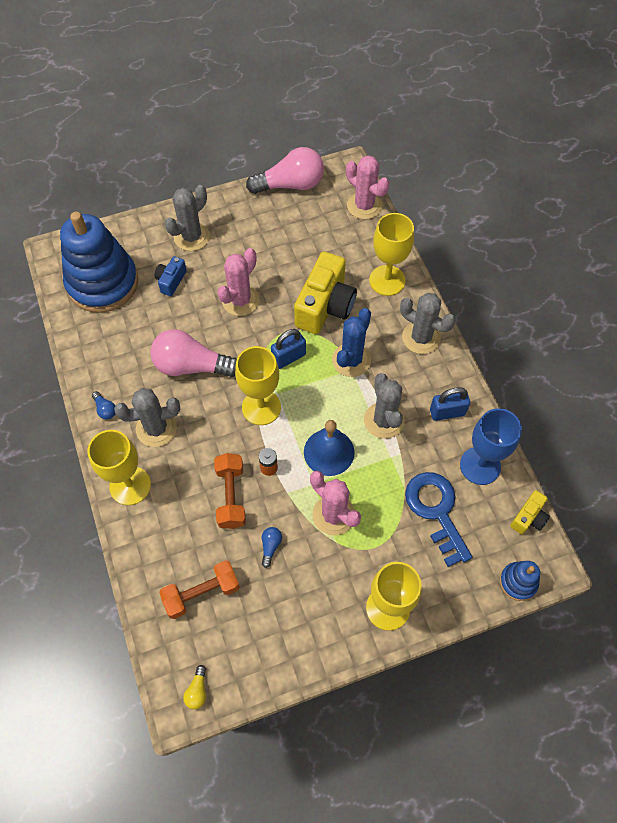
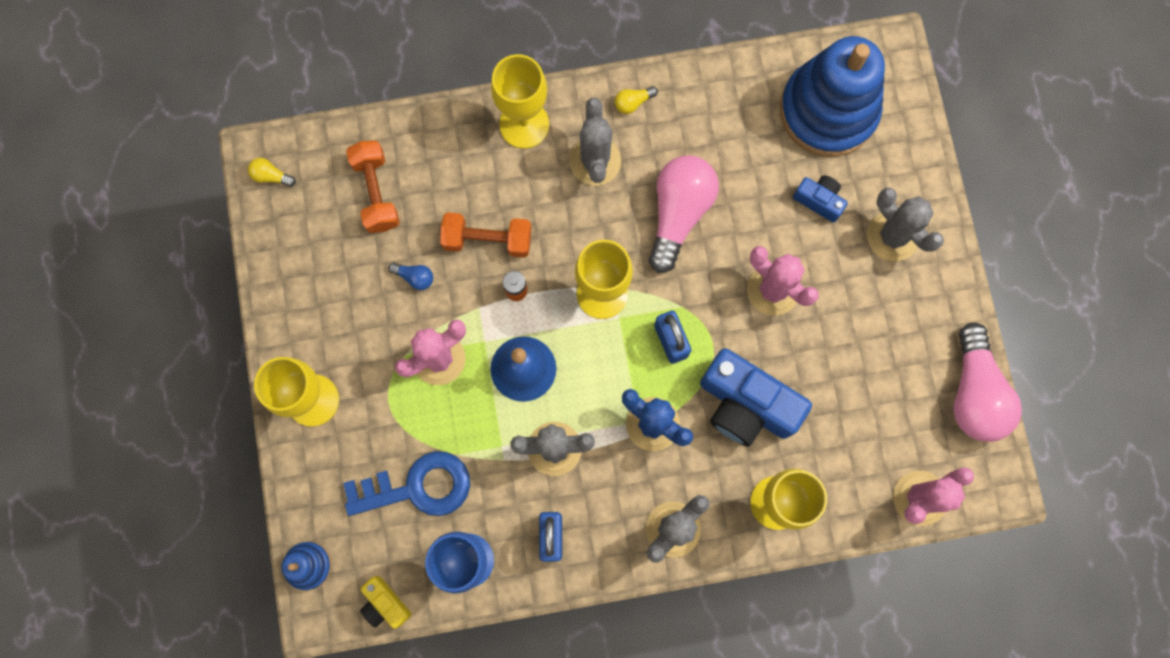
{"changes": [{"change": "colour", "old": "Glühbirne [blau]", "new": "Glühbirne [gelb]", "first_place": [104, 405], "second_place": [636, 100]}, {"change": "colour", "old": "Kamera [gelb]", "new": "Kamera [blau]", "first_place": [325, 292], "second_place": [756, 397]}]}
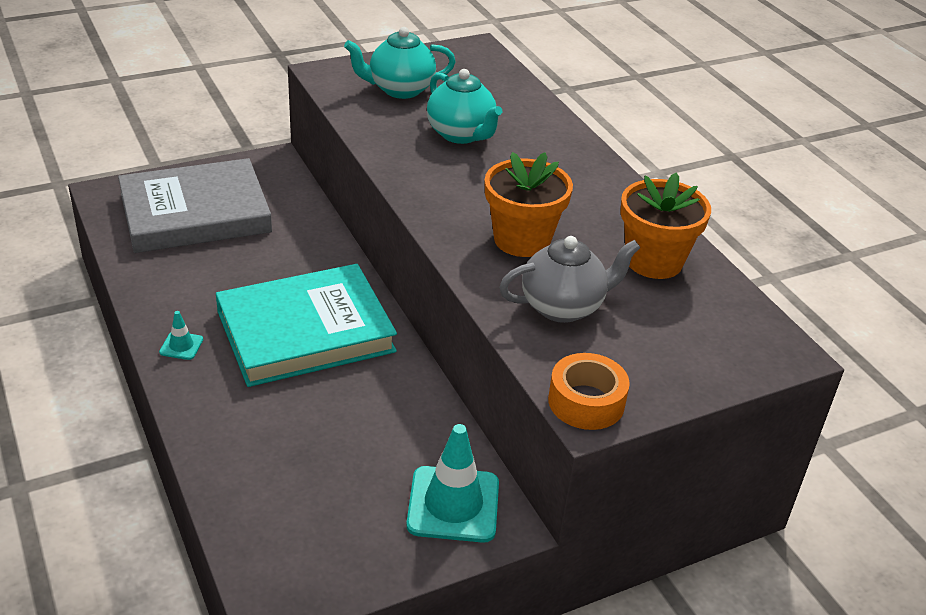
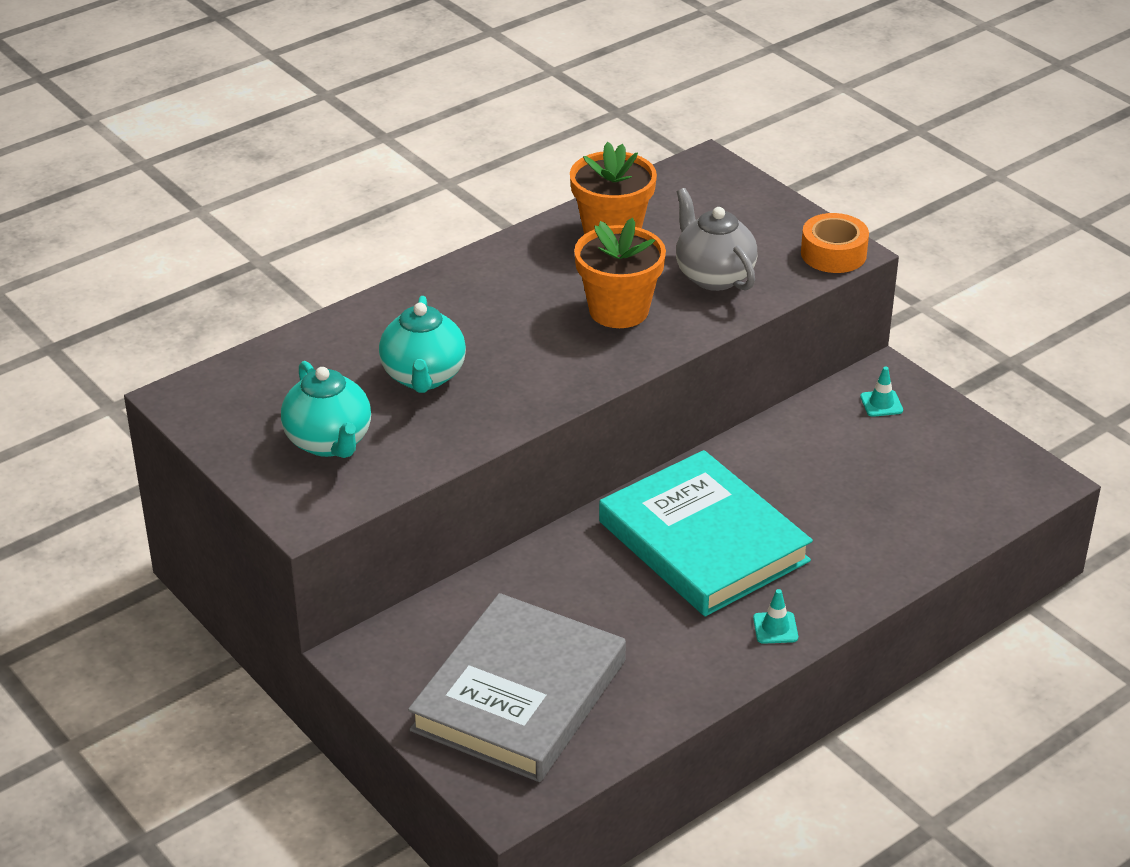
{"changes": [{"change": "spun", "old": "Teekanne [türkis]", "first_place": [464, 106], "second_place": [422, 344], "degrees": 135}, {"change": "spun", "old": "Buch [grau]", "first_place": [195, 205], "second_place": [517, 687], "degrees": 60}, {"change": "size", "old": "Leitkegel [türkis]", "first_place": [452, 483], "second_place": [881, 392], "factor": 0.46}]}
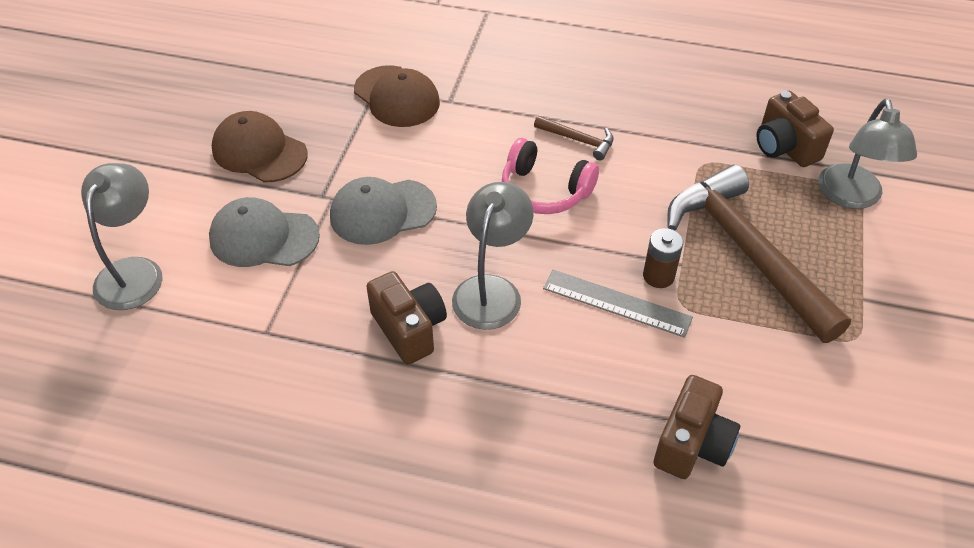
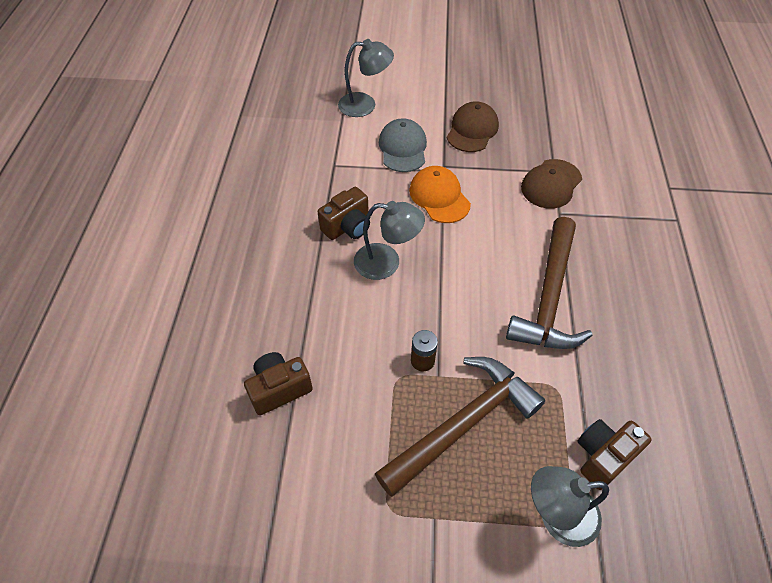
{"changes": [{"change": "spun", "old": "Kamera [braun]", "first_place": [697, 427], "second_place": [278, 383], "degrees": 135}, {"change": "colour", "old": "Kappe [grau]", "new": "Kappe [orange]", "first_place": [383, 211], "second_place": [440, 194]}, {"change": "size", "old": "Hammer [braun]", "first_place": [573, 138], "second_place": [549, 283], "factor": 2.38}, {"change": "missing", "old": "Kopfhörer [rosa]", "first_place": [550, 176]}, {"change": "missing", "old": "Lineal [grau]", "first_place": [618, 304]}]}
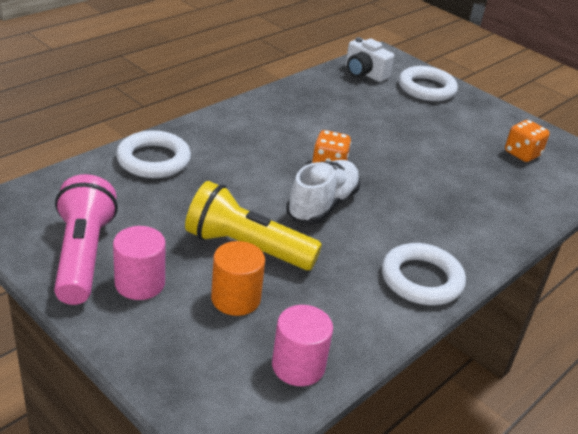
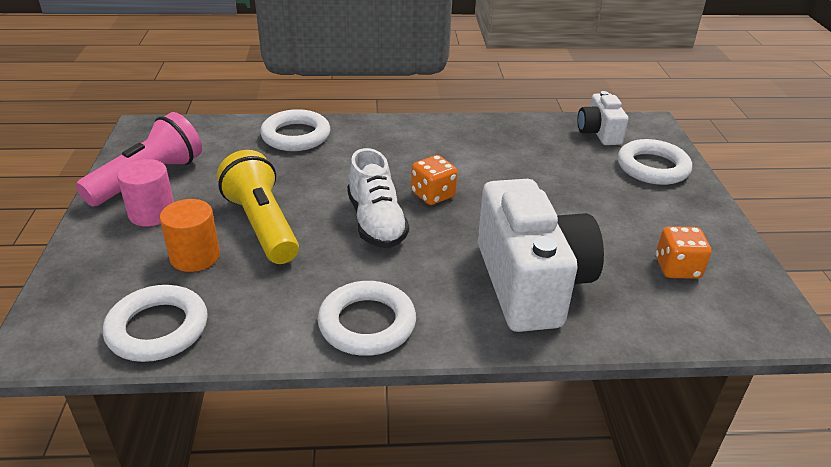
{"changes": [{"change": "exchanged", "old": "Vollzylinder [rosa]", "new": "Ring [weiß]", "first_place": [302, 345], "second_place": [155, 323]}, {"change": "spun", "old": "Schuh [weiß]", "first_place": [323, 192], "second_place": [378, 198], "degrees": 90}, {"change": "appeared", "new": "Kamera [weiß]", "second_place": [541, 255]}]}
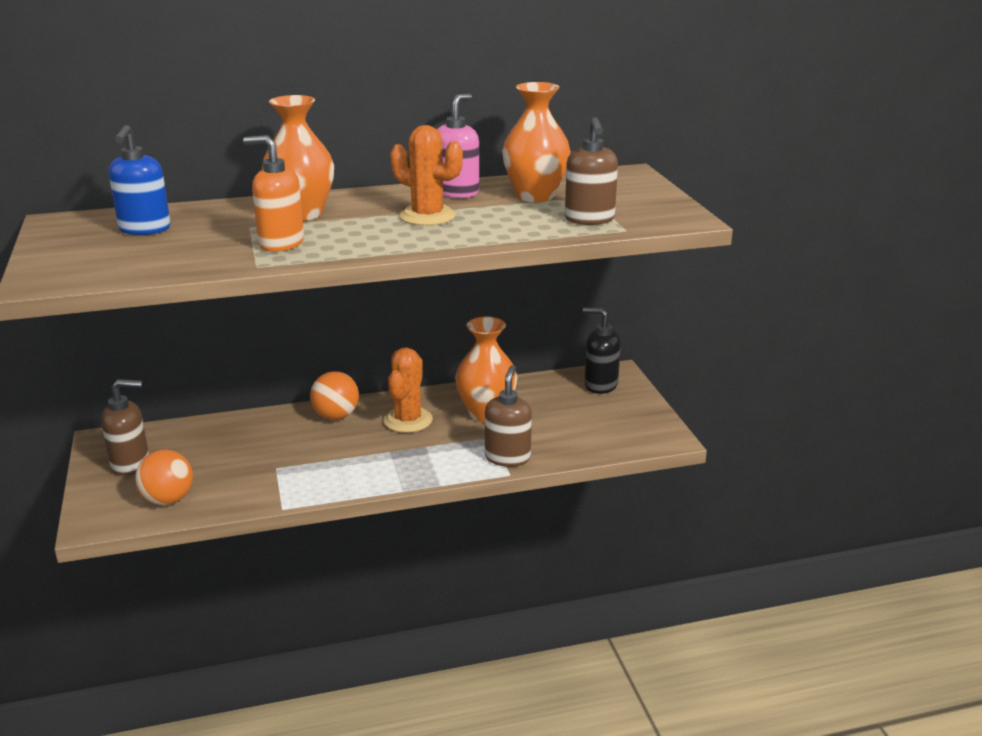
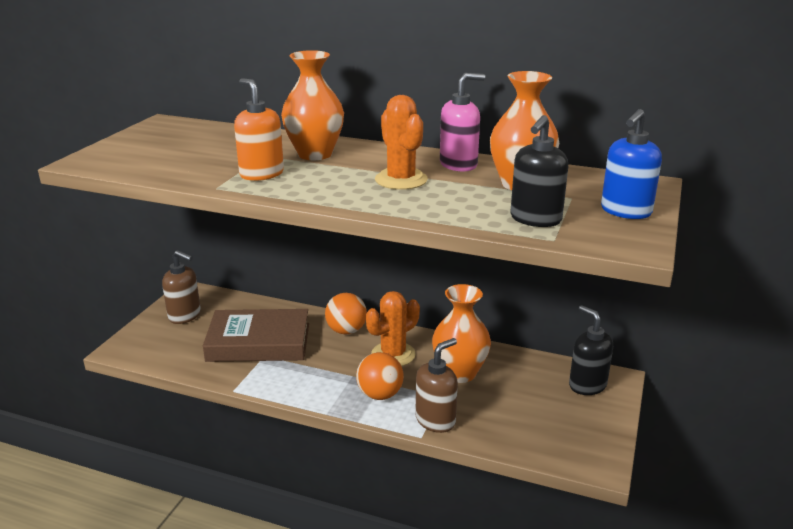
{"changes": [{"change": "appeared", "new": "Buch [braun]", "second_place": [256, 335]}, {"change": "relocated", "old": "Ball [orange]", "first_place": [164, 477], "second_place": [380, 376]}, {"change": "colour", "old": "Seifenspender [braun]", "new": "Seifenspender [schwarz]", "first_place": [591, 171], "second_place": [539, 171]}, {"change": "relocated", "old": "Seifenspender [blau]", "first_place": [139, 180], "second_place": [631, 164]}]}
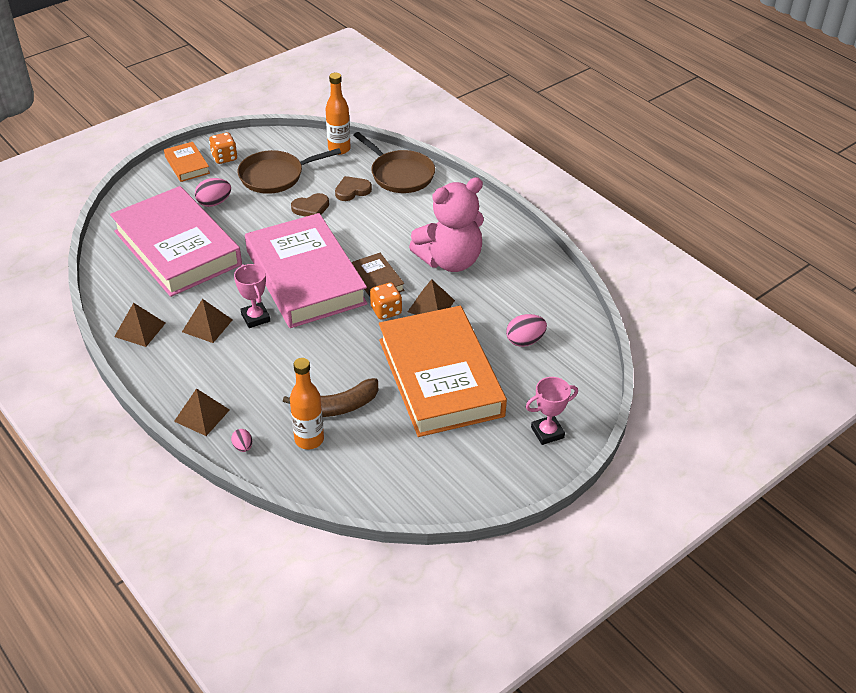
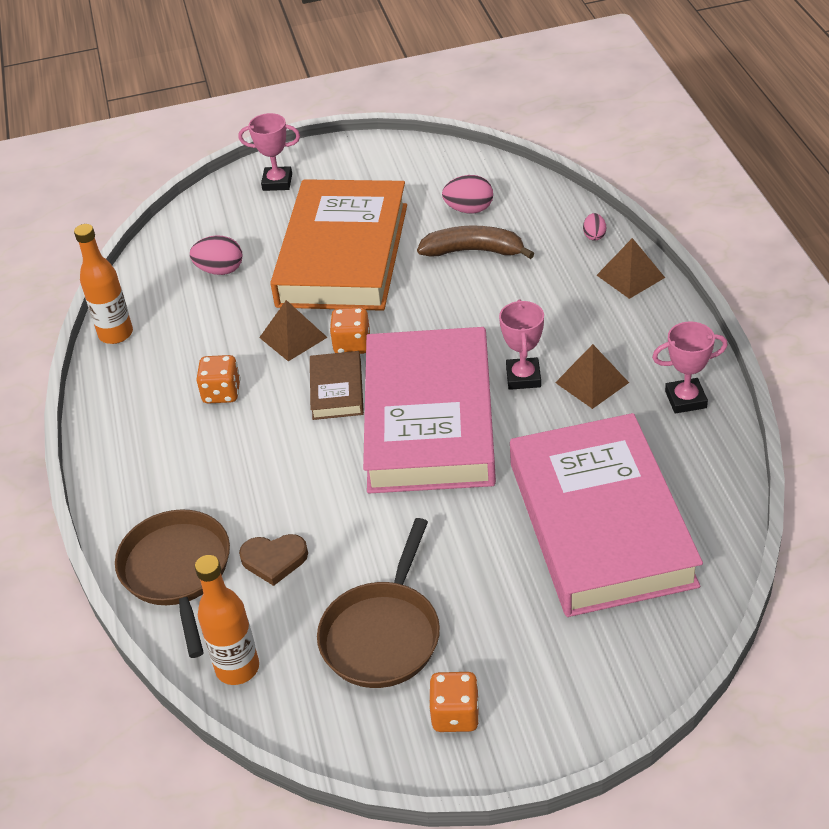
{"changes": [{"change": "relocated", "old": "Flasche [orange]", "first_place": [307, 403], "second_place": [103, 284]}, {"change": "exchanged", "old": "Teddybär [rosa]", "new": "Spielwürfel [orange]", "first_place": [446, 224], "second_place": [218, 379]}, {"change": "spun", "old": "Pfanne [braun]", "first_place": [289, 171], "second_place": [378, 603], "degrees": 105}, {"change": "relocated", "old": "Ei [rosa]", "first_place": [213, 192], "second_place": [467, 194]}, {"change": "exchanged", "old": "Pyramide [braun]", "new": "Pokal [rosa]", "first_place": [140, 325], "second_place": [690, 367]}, {"change": "missing", "old": "Buch [orange]", "first_place": [187, 162]}, {"change": "missing", "old": "Herz [braun]", "first_place": [310, 205]}]}
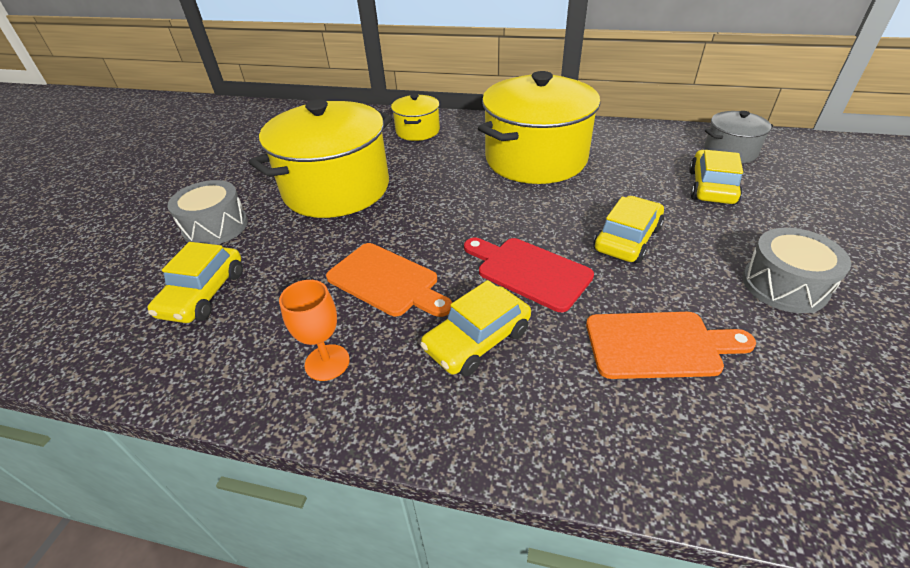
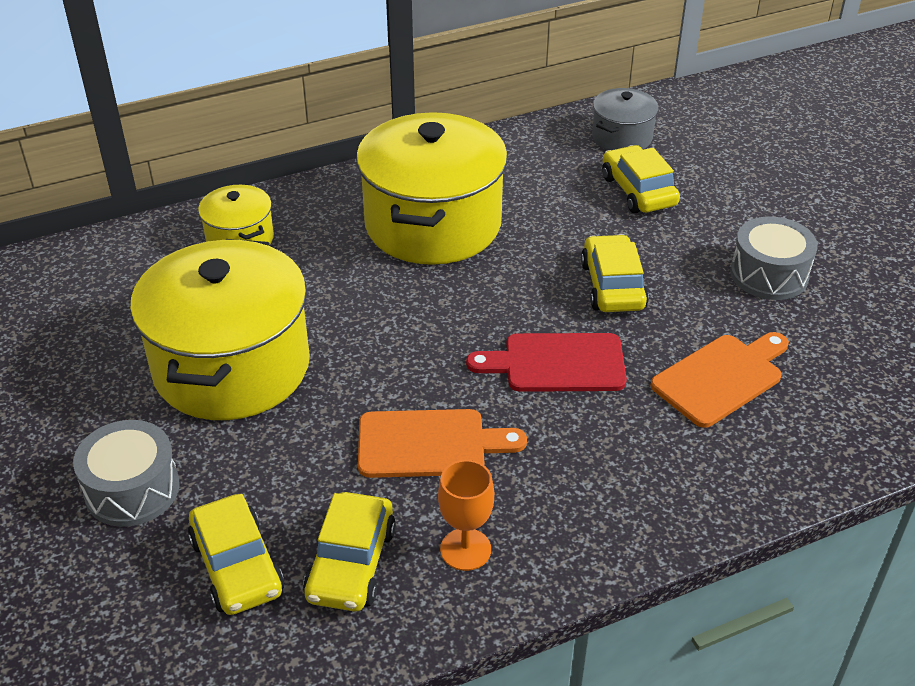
{"changes": [{"change": "relocated", "old": "Auto [gelb]", "first_place": [475, 328], "second_place": [349, 552]}]}
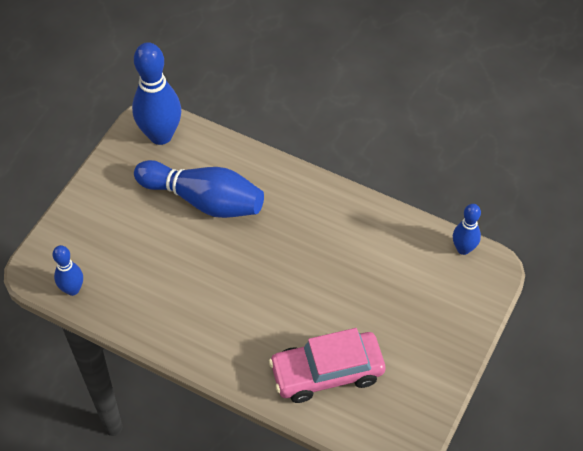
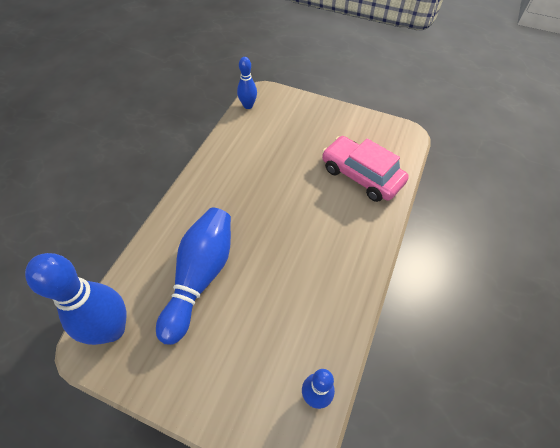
{"changes": [{"change": "spun", "old": "Auto [rosa]", "first_place": [327, 365], "second_place": [365, 169], "degrees": 150}]}
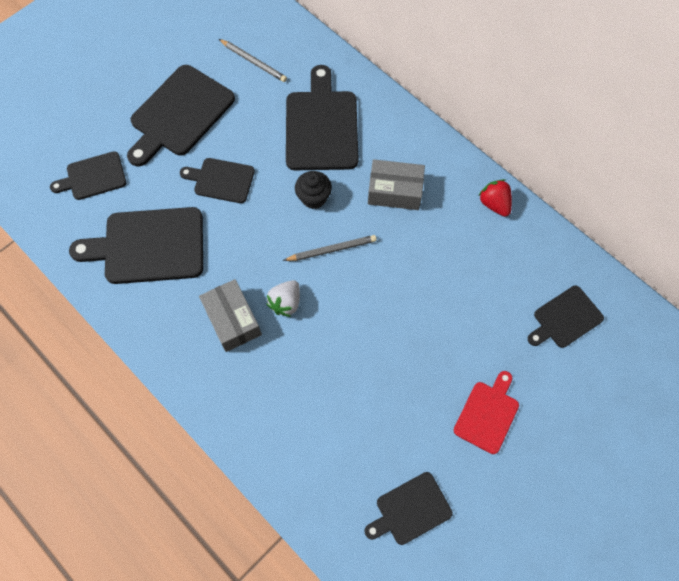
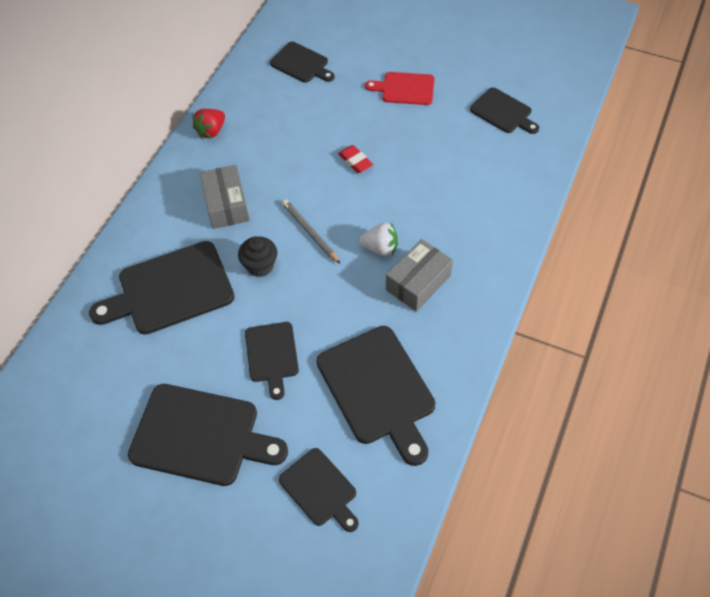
{"changes": [{"change": "appeared", "new": "Radiergummi [rot]", "second_place": [355, 159]}, {"change": "missing", "old": "Bleistift [grau]", "first_place": [253, 60]}]}
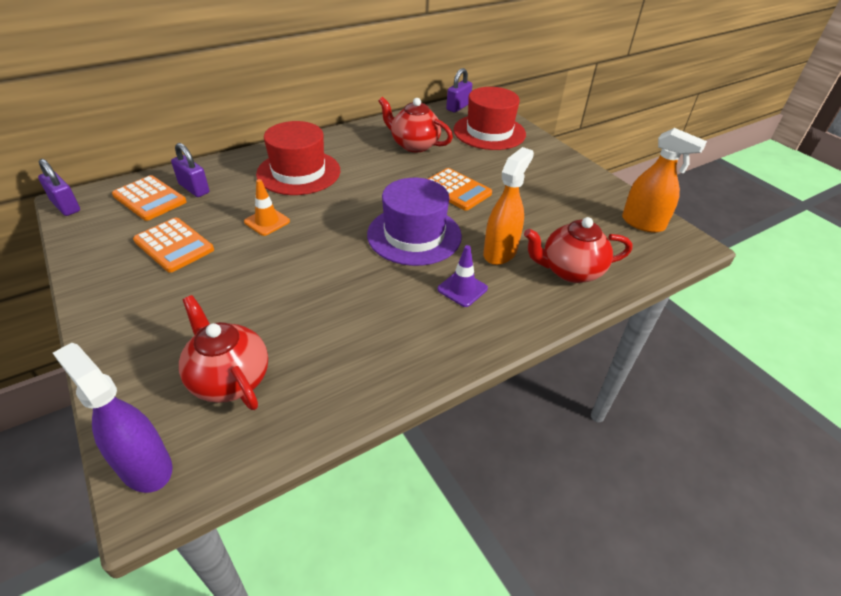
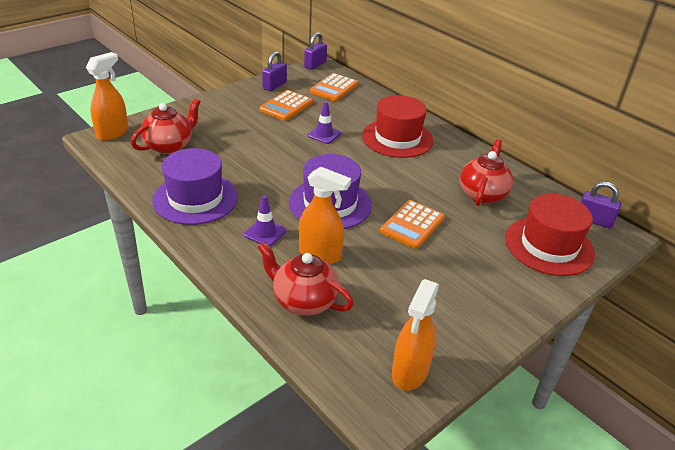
{"changes": [{"change": "colour", "old": "Sprühflasche [lila]", "new": "Sprühflasche [orange]", "first_place": [112, 418], "second_place": [107, 96]}, {"change": "appeared", "new": "Hut [lila]", "second_place": [195, 186]}, {"change": "spun", "old": "Teekanne [rot]", "first_place": [578, 250], "second_place": [306, 279], "degrees": -45}, {"change": "relocated", "old": "Vorhängeschloss [lila]", "first_place": [190, 170], "second_place": [274, 71]}, {"change": "colour", "old": "Leitkegel [orange]", "new": "Leitkegel [lila]", "first_place": [267, 207], "second_place": [324, 122]}]}
